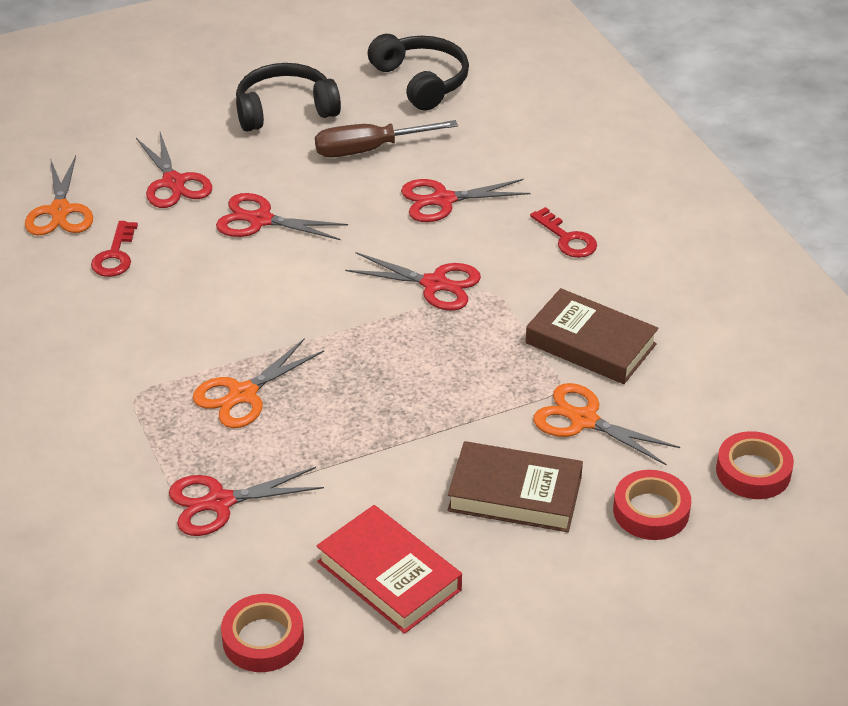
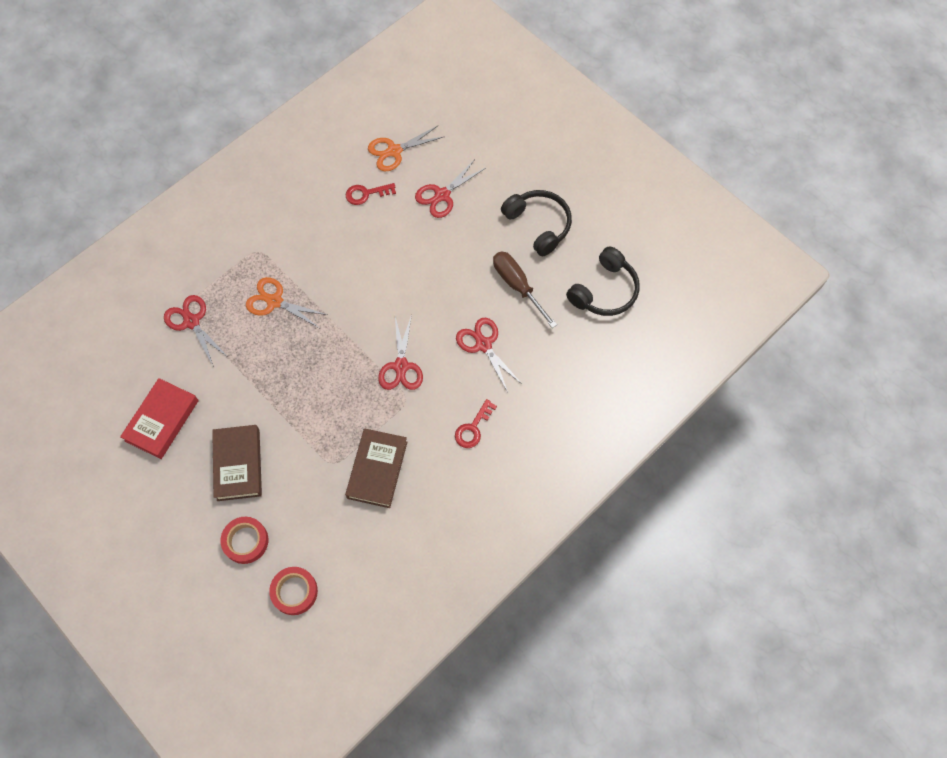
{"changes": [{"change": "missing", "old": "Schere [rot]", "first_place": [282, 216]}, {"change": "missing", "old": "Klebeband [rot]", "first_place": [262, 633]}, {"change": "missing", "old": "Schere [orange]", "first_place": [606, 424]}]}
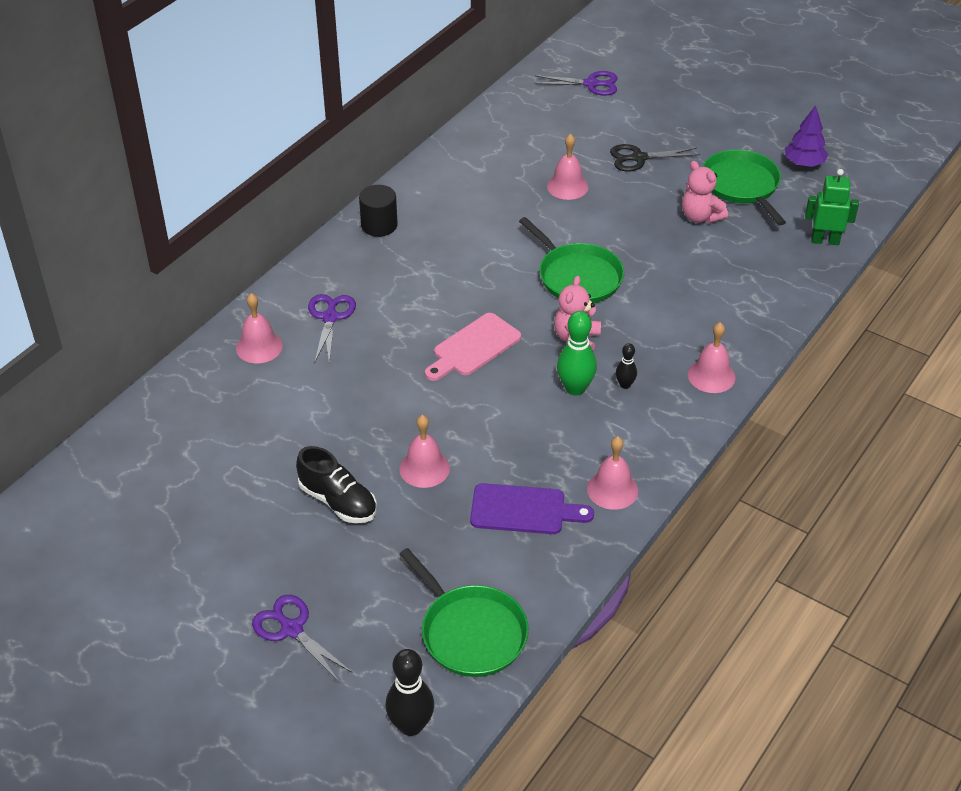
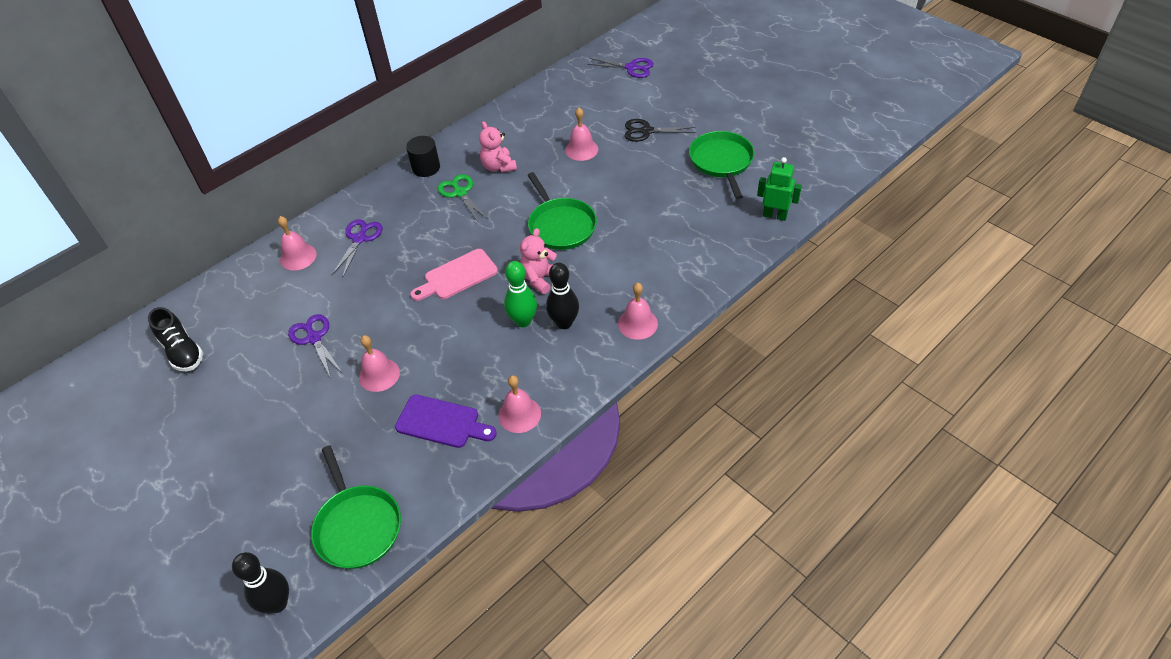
{"changes": [{"change": "relocated", "old": "Schuh [schwarz]", "first_place": [336, 484], "second_place": [175, 339]}, {"change": "relocated", "old": "Schere [lila]", "first_place": [302, 639], "second_place": [315, 346]}, {"change": "appeared", "new": "Schere [grün]", "second_place": [463, 198]}, {"change": "relocated", "old": "Teddybär [rosa]", "first_place": [705, 192], "second_place": [498, 147]}, {"change": "size", "old": "Bowlingkegel [schwarz]", "first_place": [626, 366], "second_place": [562, 296], "factor": 1.83}, {"change": "missing", "old": "Baum [lila]", "first_place": [806, 136]}]}
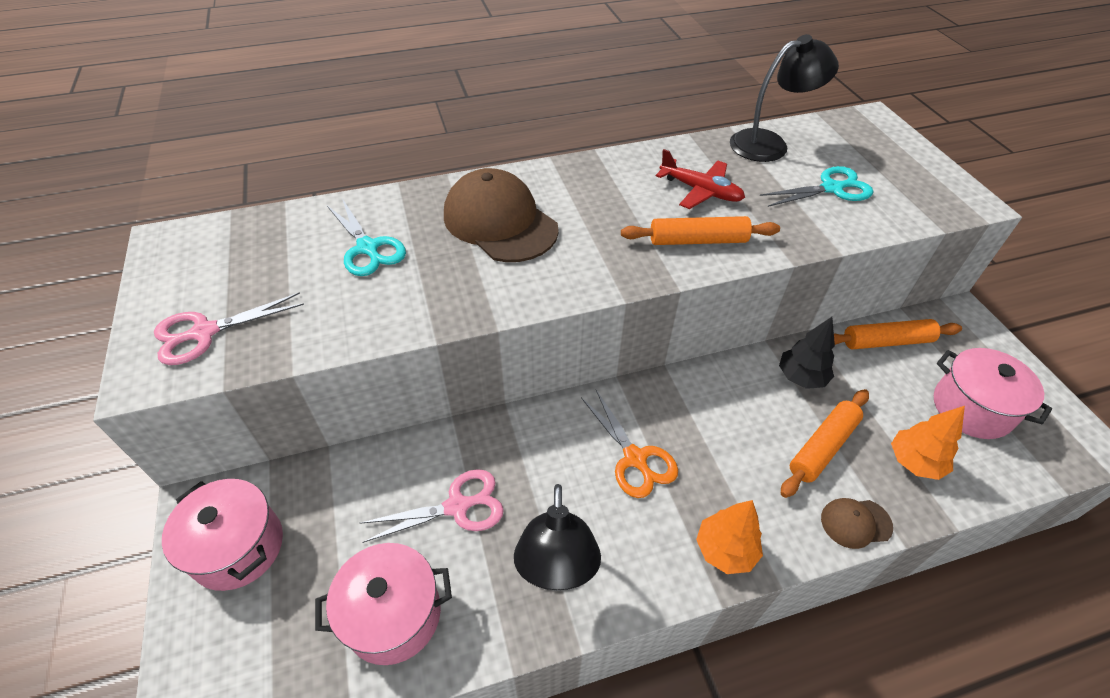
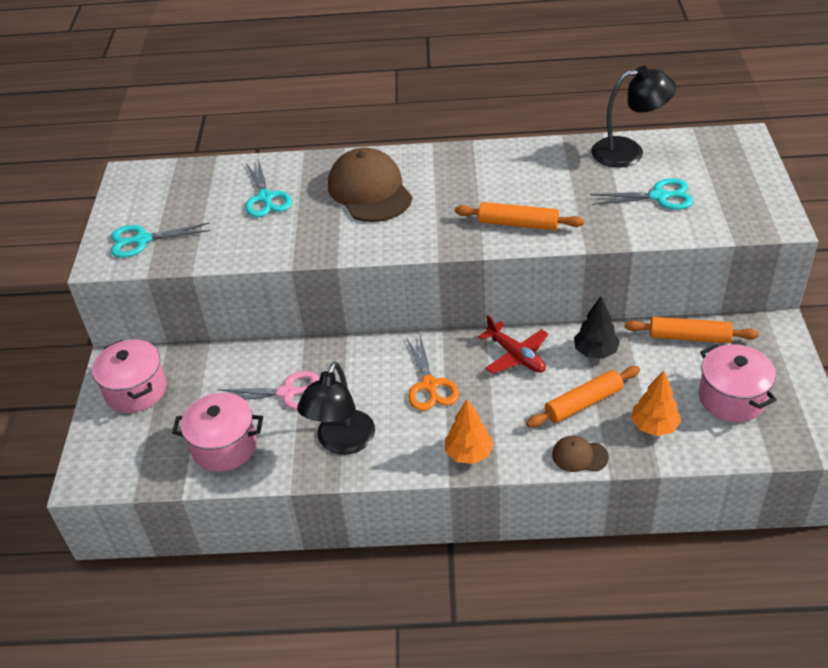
{"changes": [{"change": "colour", "old": "Schere [rosa]", "new": "Schere [türkis]", "first_place": [229, 328], "second_place": [160, 240]}, {"change": "relocated", "old": "Flugzeug [rot]", "first_place": [700, 179], "second_place": [513, 344]}]}
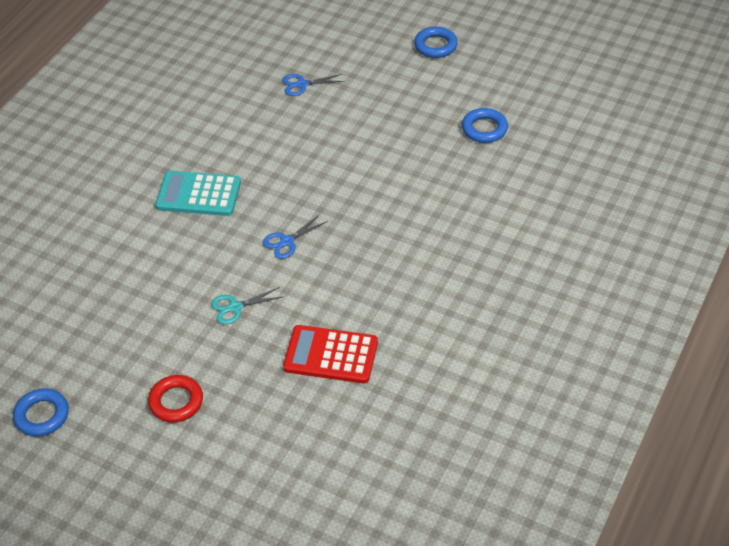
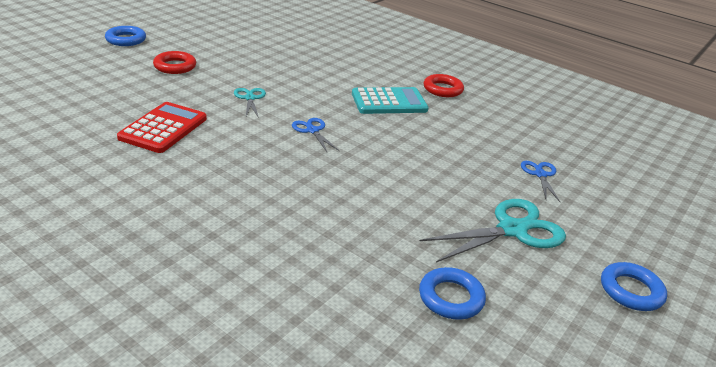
{"changes": [{"change": "relocated", "old": "Ring [blau]", "first_place": [41, 412], "second_place": [125, 36]}, {"change": "spun", "old": "Taschenrechner [türkis]", "first_place": [198, 193], "second_place": [390, 100], "degrees": 60}, {"change": "appeared", "new": "Schere [türkis]", "second_place": [493, 231]}, {"change": "appeared", "new": "Ring [rot]", "second_place": [444, 85]}]}
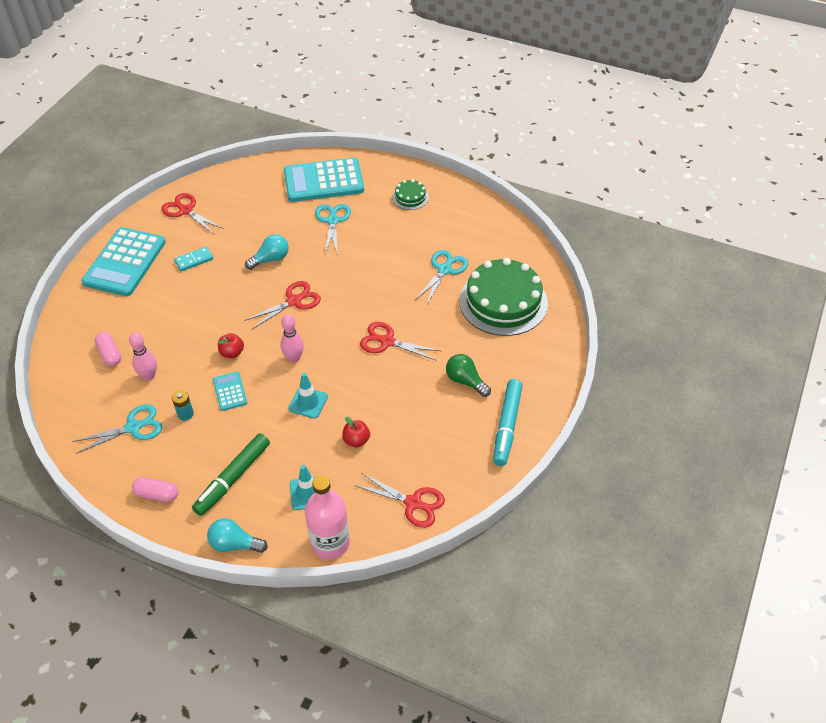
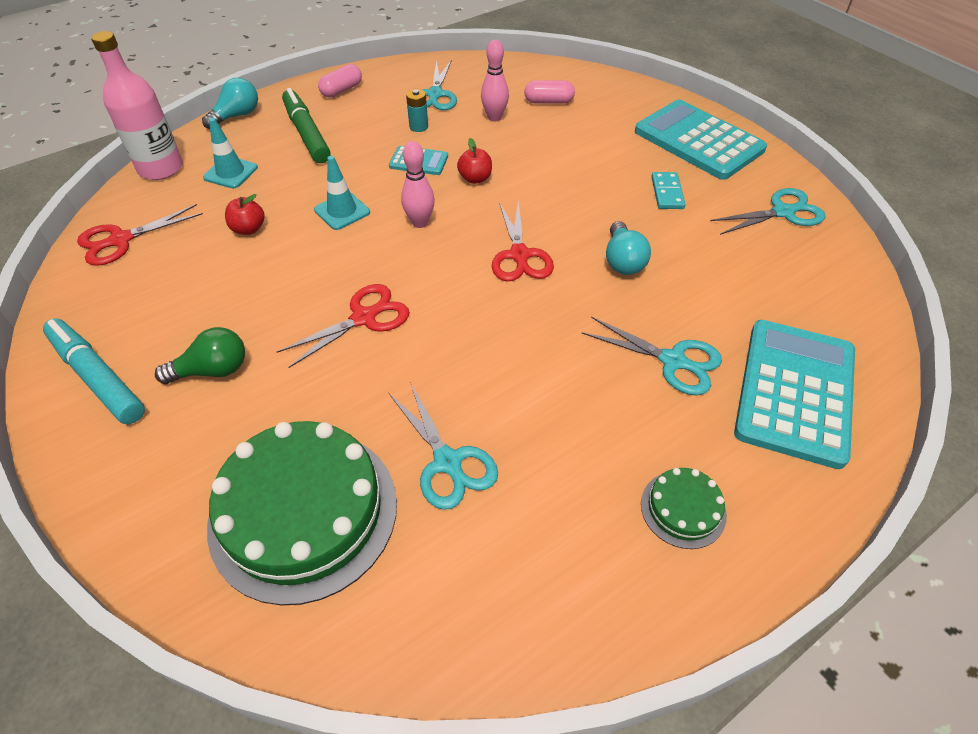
{"changes": [{"change": "colour", "old": "Schere [rot]", "new": "Schere [türkis]", "first_place": [192, 213], "second_place": [768, 211]}]}
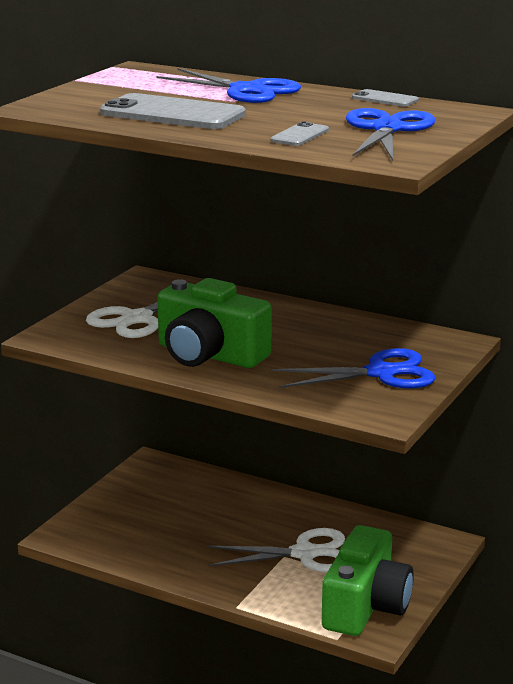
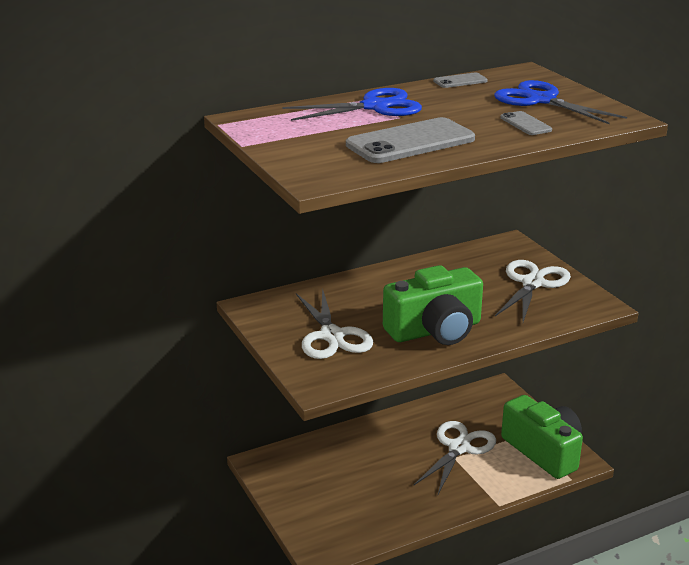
{"changes": [{"change": "colour", "old": "Schere [blau]", "new": "Schere [weiß]", "first_place": [354, 368], "second_place": [533, 291]}]}
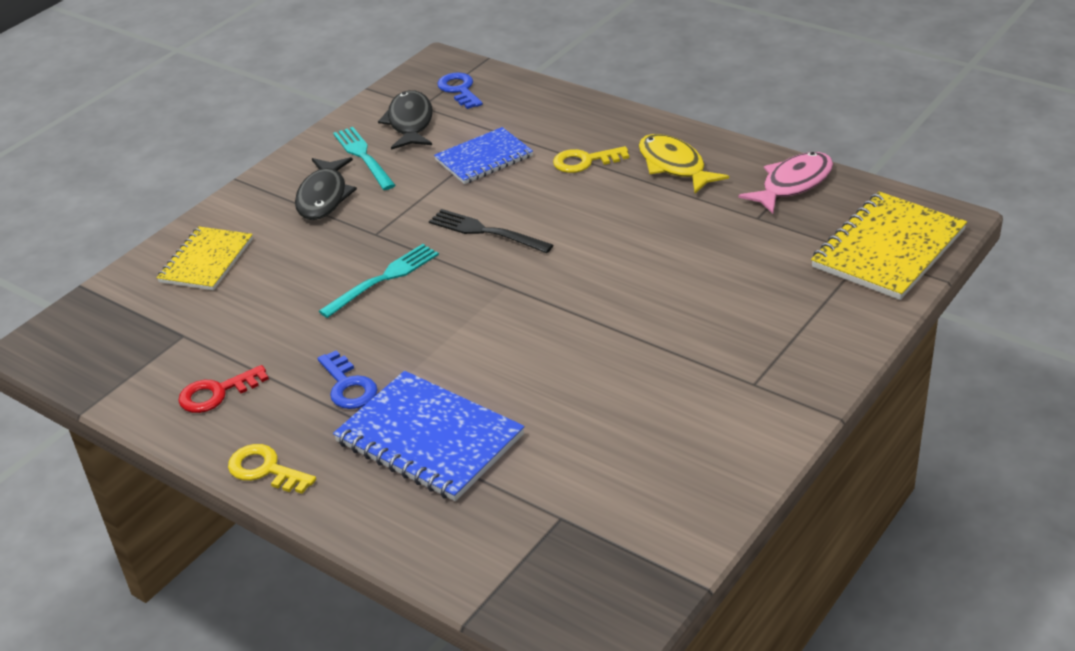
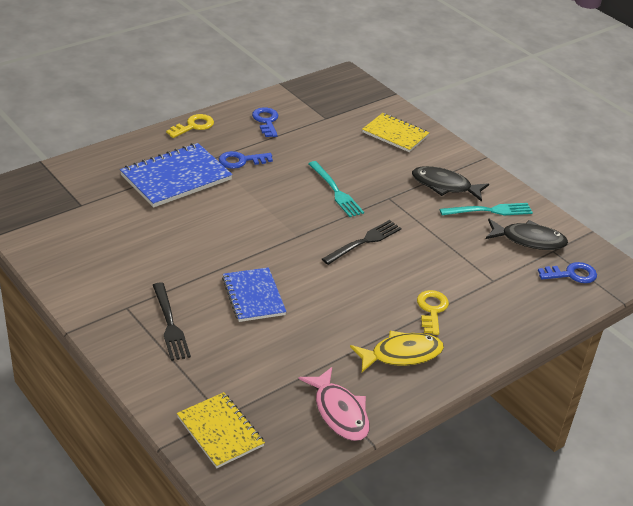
{"changes": [{"change": "appeared", "new": "Gabel [schwarz]", "second_place": [172, 321]}, {"change": "size", "old": "Notizbuch [gelb]", "first_place": [889, 246], "second_place": [221, 430], "factor": 0.66}, {"change": "relocated", "old": "Notizbuch [blau]", "first_place": [483, 155], "second_place": [254, 294]}, {"change": "colour", "old": "Schlüssel [rot]", "new": "Schlüssel [blau]", "first_place": [223, 389], "second_place": [265, 122]}]}
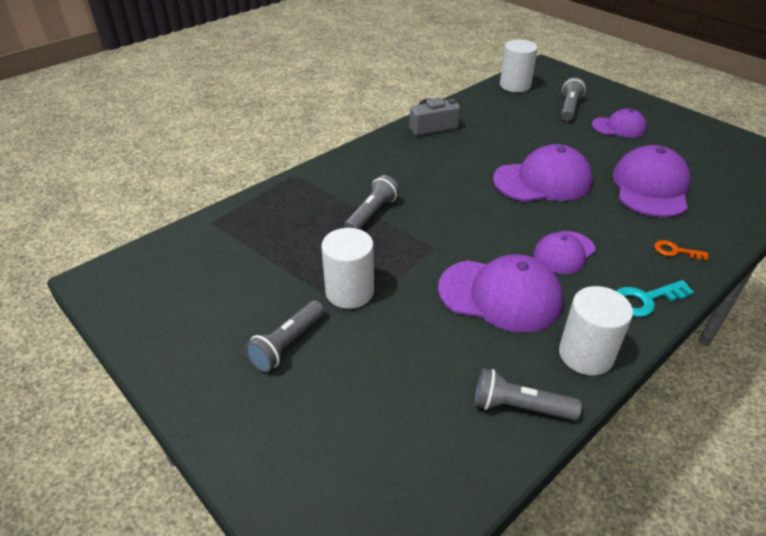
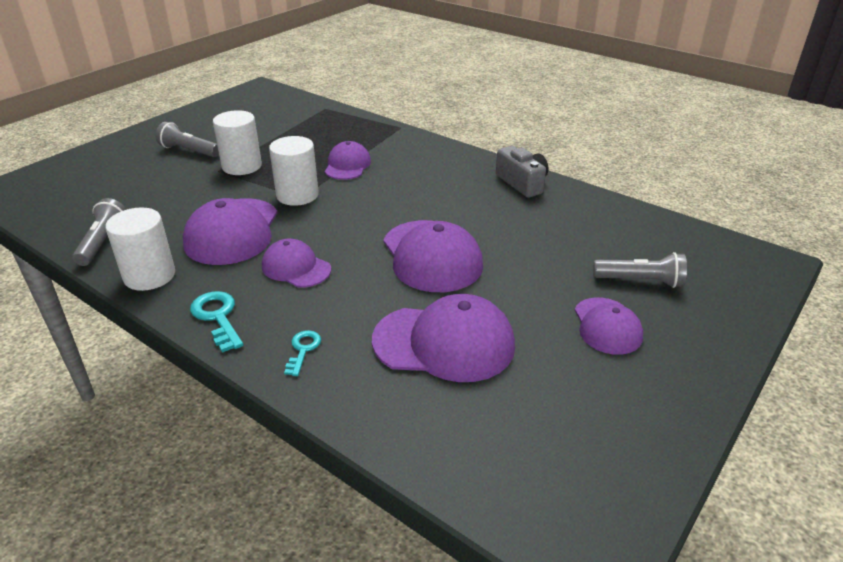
{"changes": [{"change": "relocated", "old": "Vollzylinder [weiß]", "first_place": [519, 66], "second_place": [294, 171]}, {"change": "colour", "old": "Schlüssel [orange]", "new": "Schlüssel [türkis]", "first_place": [681, 250], "second_place": [302, 353]}, {"change": "exchanged", "old": "Taschenlampe [grau]", "new": "Kappe [lila]", "first_place": [372, 202], "second_place": [348, 160]}]}
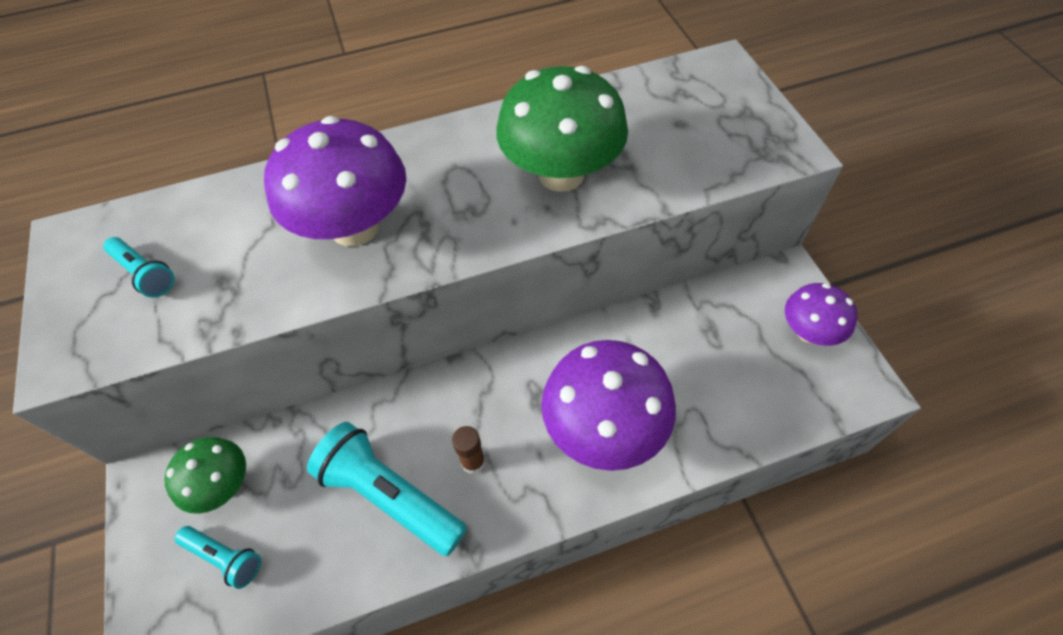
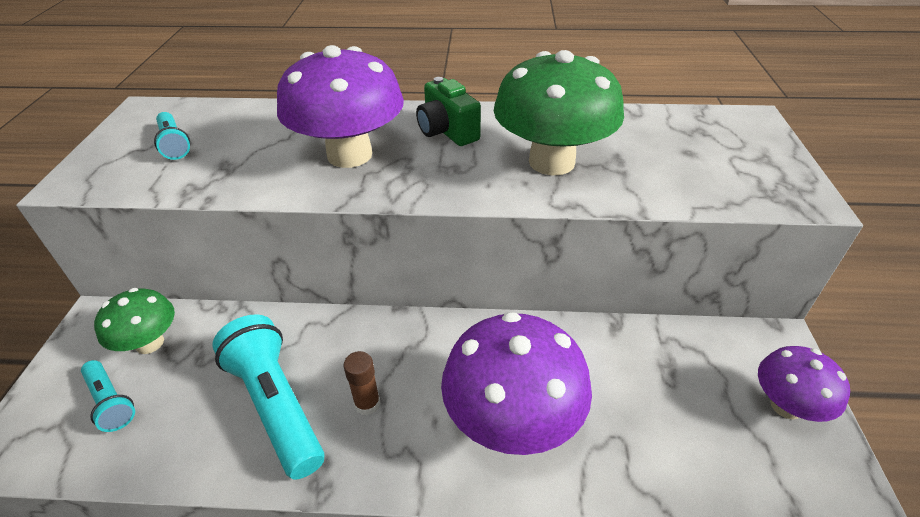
{"changes": [{"change": "appeared", "new": "Kamera [grün]", "second_place": [448, 111]}]}
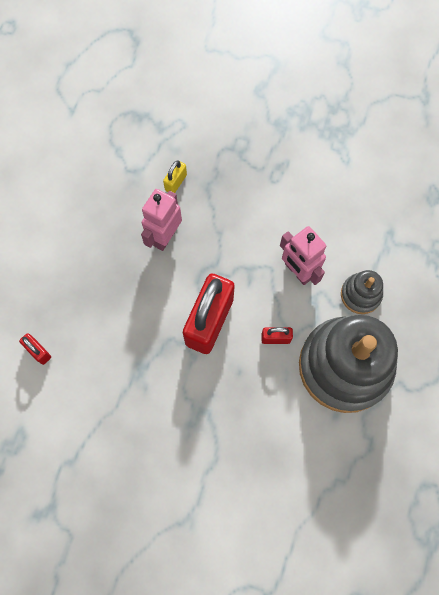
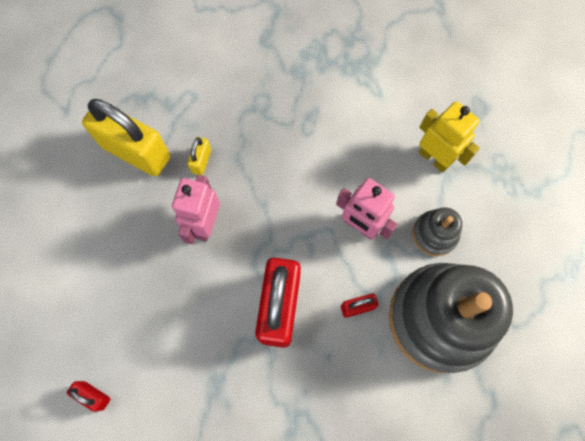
{"changes": [{"change": "appeared", "new": "Vorhängeschloss [gelb]", "second_place": [126, 137]}, {"change": "appeared", "new": "Roboter [gelb]", "second_place": [449, 137]}]}
